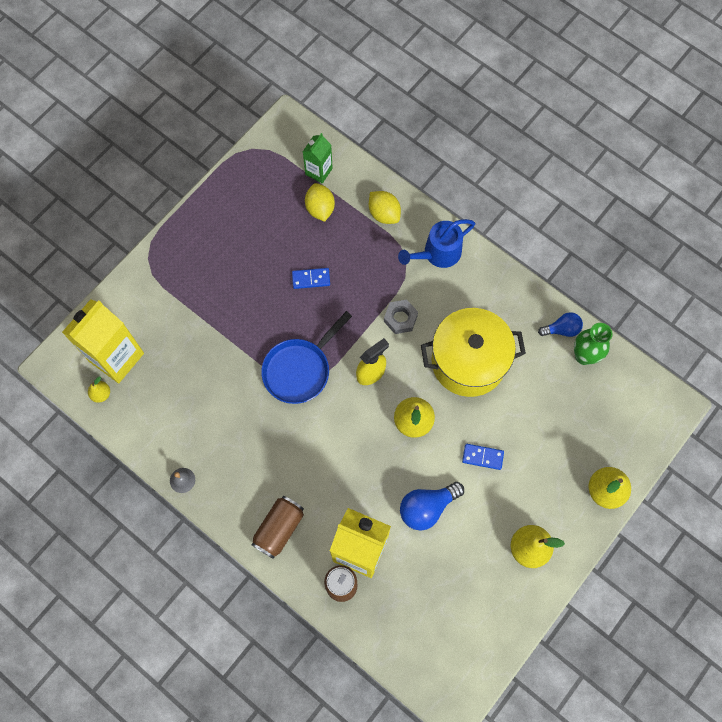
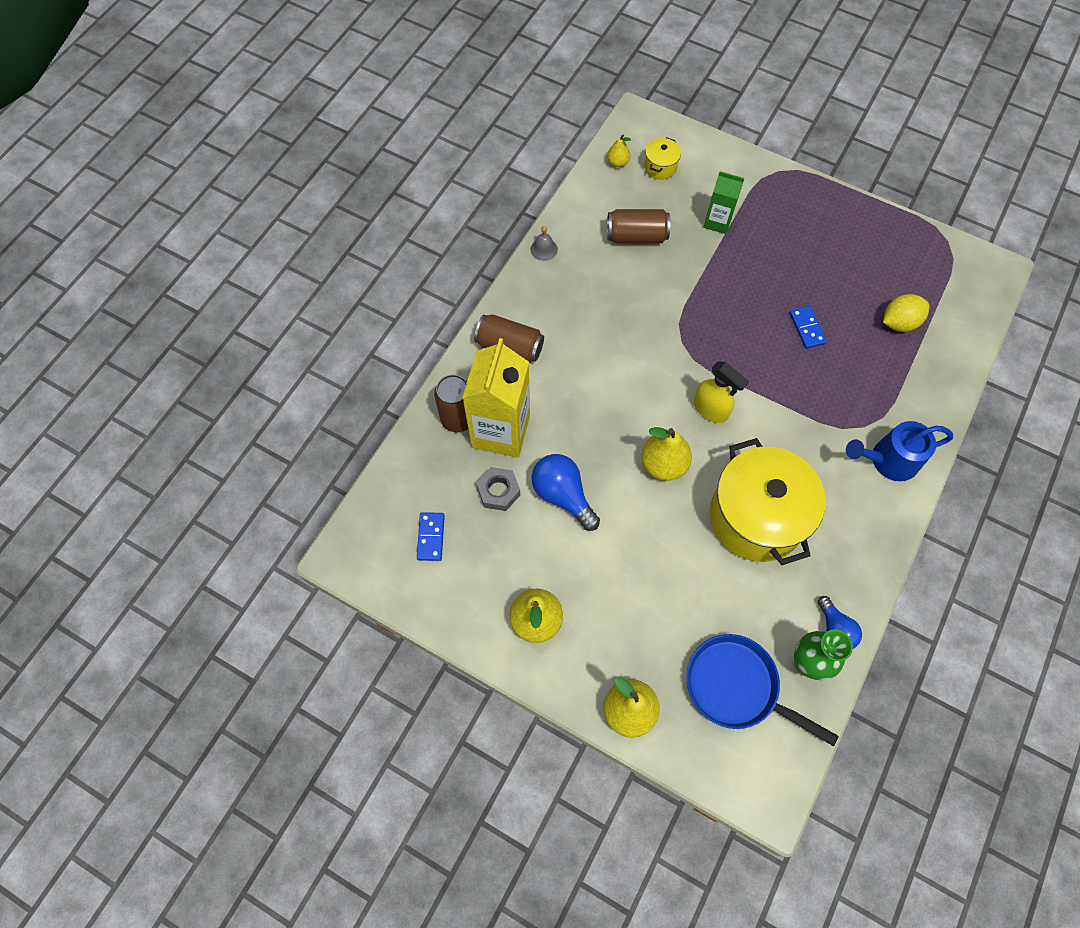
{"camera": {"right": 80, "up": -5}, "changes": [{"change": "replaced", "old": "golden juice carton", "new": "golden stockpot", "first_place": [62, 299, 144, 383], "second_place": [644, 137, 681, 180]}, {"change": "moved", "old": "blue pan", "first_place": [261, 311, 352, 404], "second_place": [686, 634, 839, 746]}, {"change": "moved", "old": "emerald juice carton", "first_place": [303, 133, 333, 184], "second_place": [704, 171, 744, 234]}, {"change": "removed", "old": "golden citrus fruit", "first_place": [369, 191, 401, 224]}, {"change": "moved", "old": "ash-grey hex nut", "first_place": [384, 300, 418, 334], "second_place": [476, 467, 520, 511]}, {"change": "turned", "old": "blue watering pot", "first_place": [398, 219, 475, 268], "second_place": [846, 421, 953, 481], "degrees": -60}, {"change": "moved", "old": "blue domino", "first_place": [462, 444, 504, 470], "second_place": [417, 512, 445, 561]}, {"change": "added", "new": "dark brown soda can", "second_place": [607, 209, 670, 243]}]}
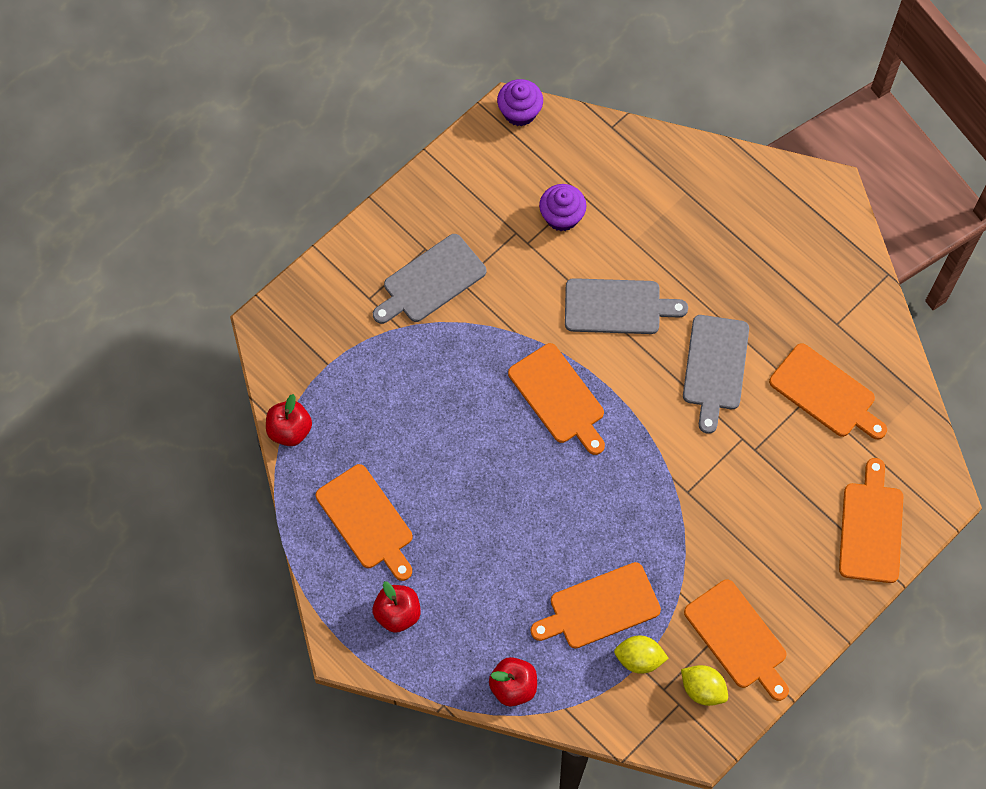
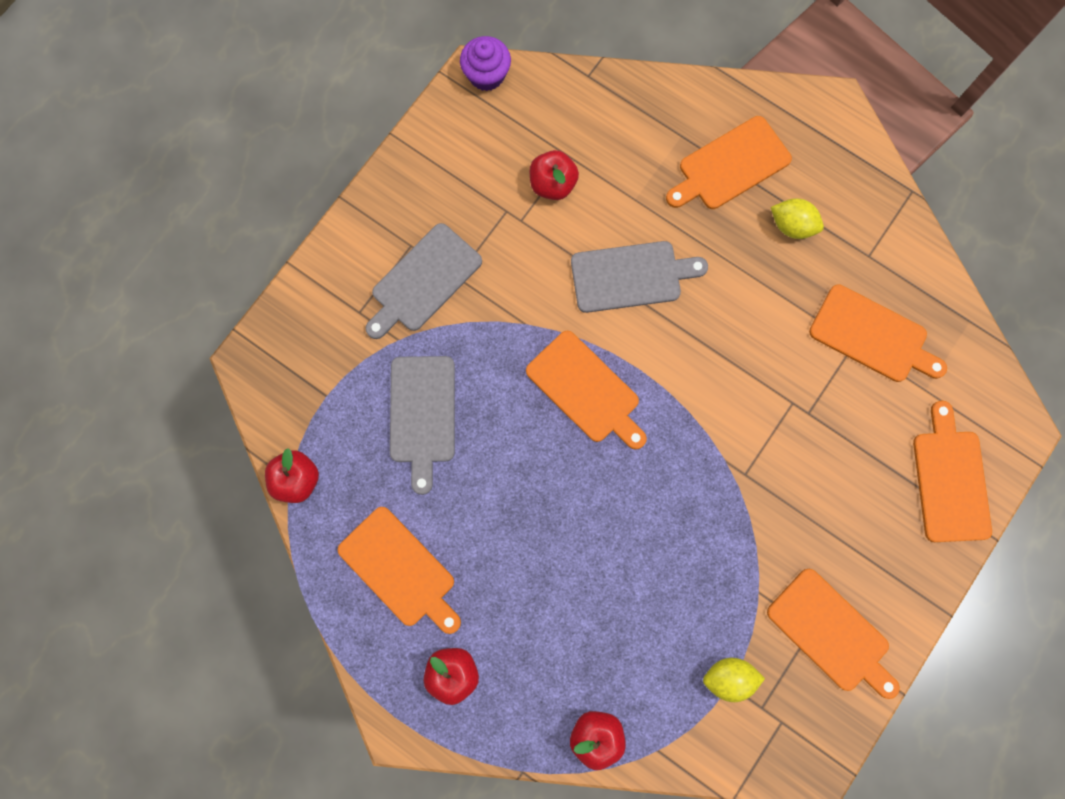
{"camera": {"right": -10, "up": 10}, "changes": [{"change": "moved", "old": "orange chopping board", "first_place": [530, 562, 661, 649], "second_place": [666, 116, 792, 209]}, {"change": "replaced", "old": "violet muffin", "new": "scarlet apple", "first_place": [539, 184, 586, 231], "second_place": [530, 150, 579, 200]}, {"change": "moved", "old": "golden citrus fruit", "first_place": [681, 665, 728, 706], "second_place": [771, 198, 824, 239]}, {"change": "moved", "old": "ash-grey chopping board", "first_place": [683, 315, 749, 434], "second_place": [390, 356, 455, 495]}]}
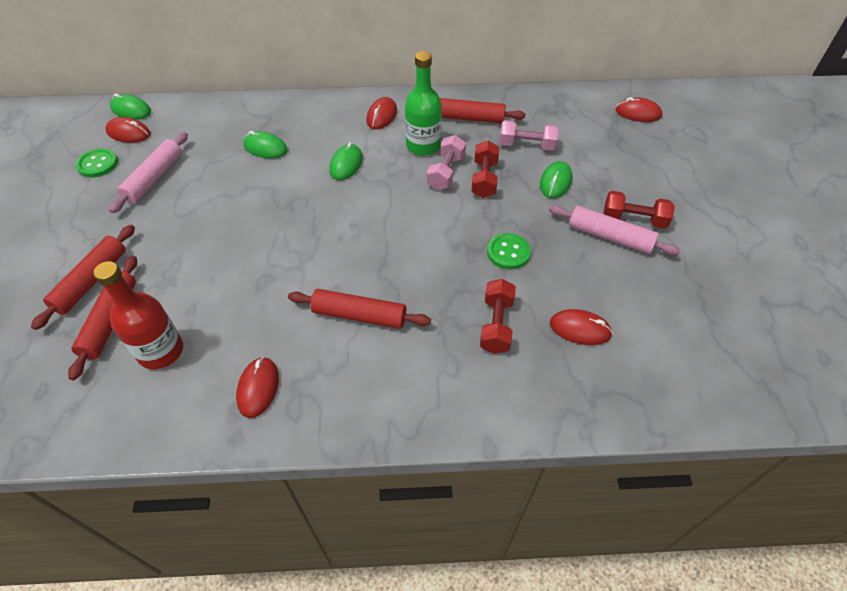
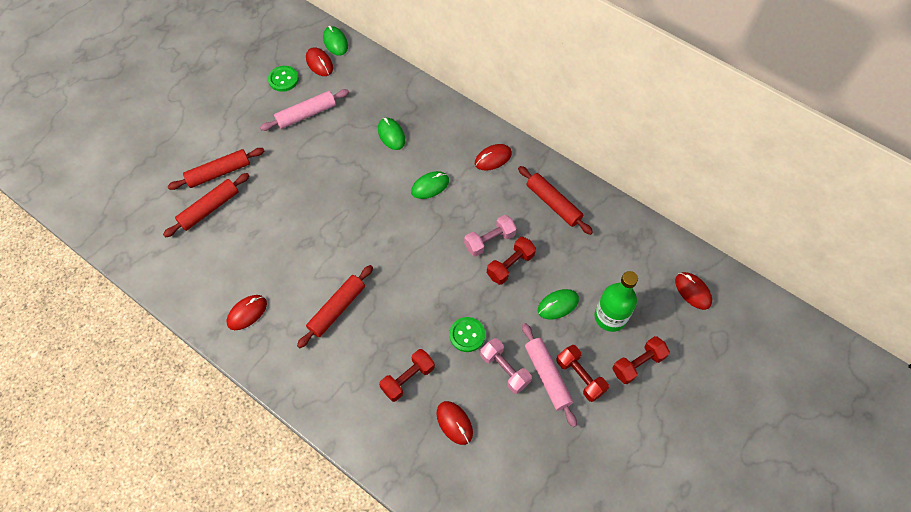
{"camera": {"right": 40, "up": 10}, "changes": [{"change": "removed", "old": "scarlet bottle", "first_place": [93, 261, 183, 370]}, {"change": "turned", "old": "scarlet dough roller", "first_place": [288, 289, 431, 329], "second_place": [297, 265, 373, 348], "degrees": 75}, {"change": "moved", "old": "emerald bottle", "first_place": [405, 51, 442, 156], "second_place": [595, 271, 638, 332]}, {"change": "moved", "old": "pink dumbbell", "first_place": [499, 120, 559, 151], "second_place": [480, 338, 532, 394]}, {"change": "added", "new": "scarlet dumbbell", "second_place": [612, 336, 670, 384]}]}
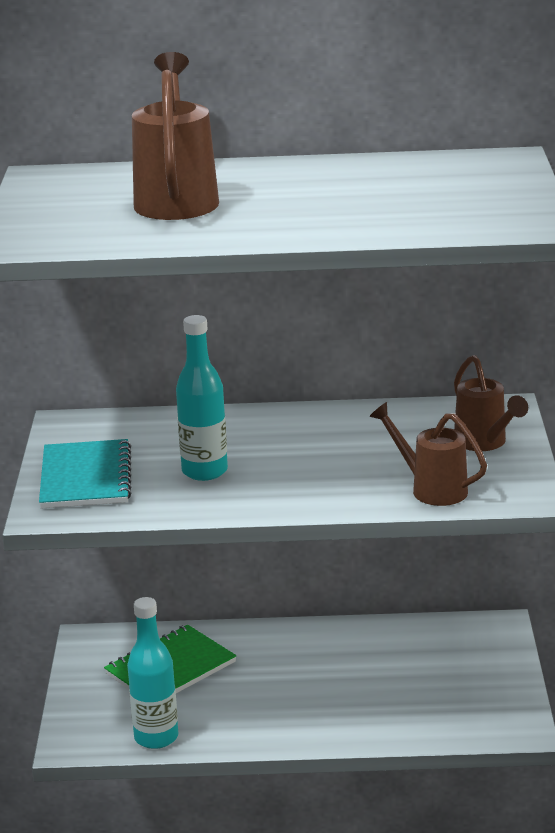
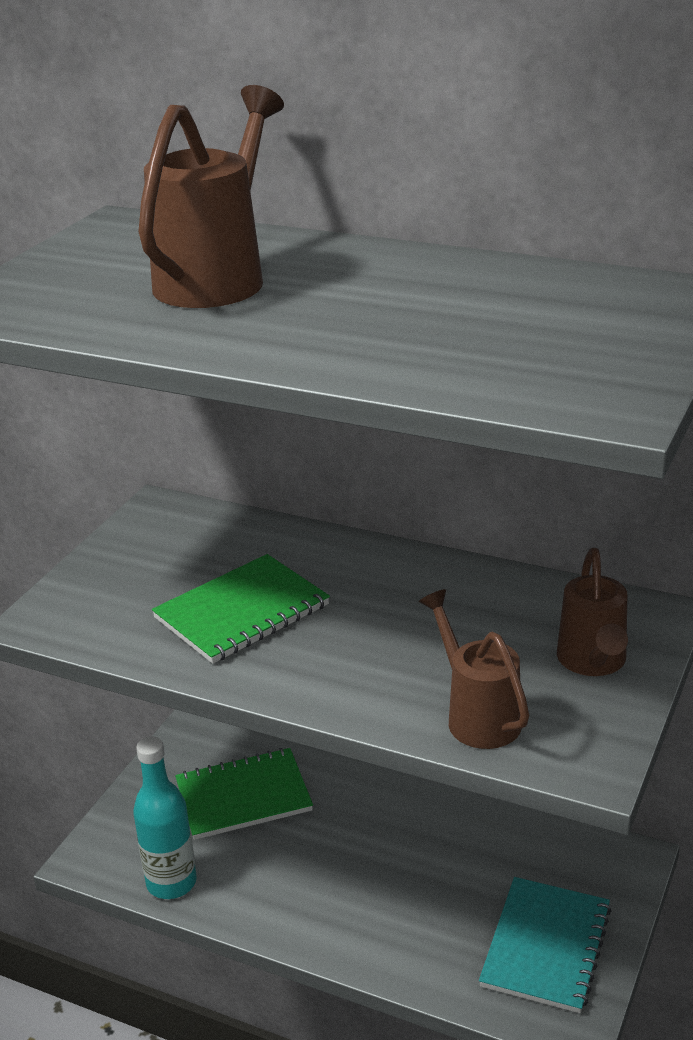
{"camera": {"right": 25, "up": 5}, "changes": [{"change": "moved", "old": "teal exercise book", "first_place": [39, 439, 131, 508], "second_place": [479, 877, 611, 1013]}, {"change": "replaced", "old": "teal bottle", "new": "emerald exercise book", "first_place": [176, 315, 228, 481], "second_place": [152, 554, 330, 664]}]}
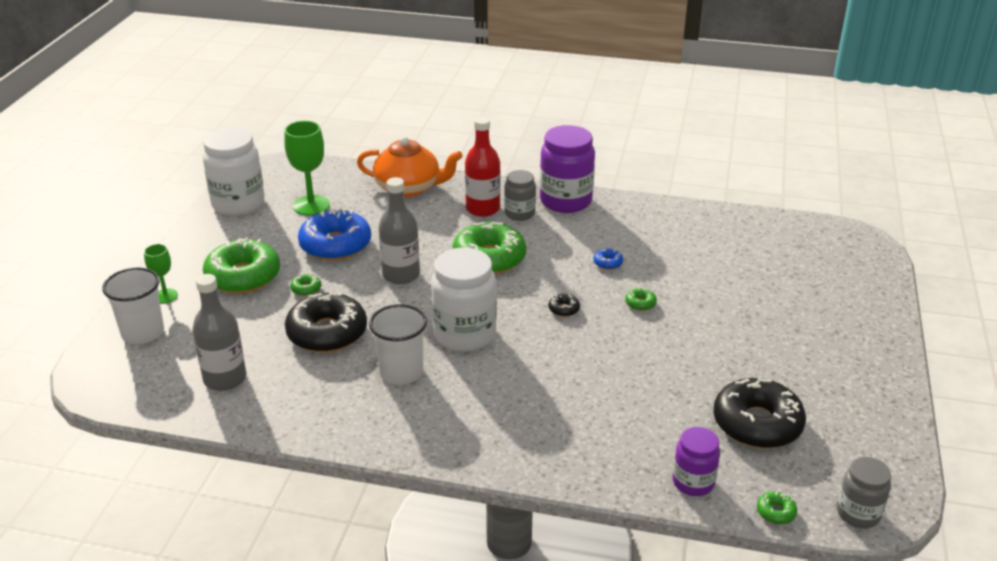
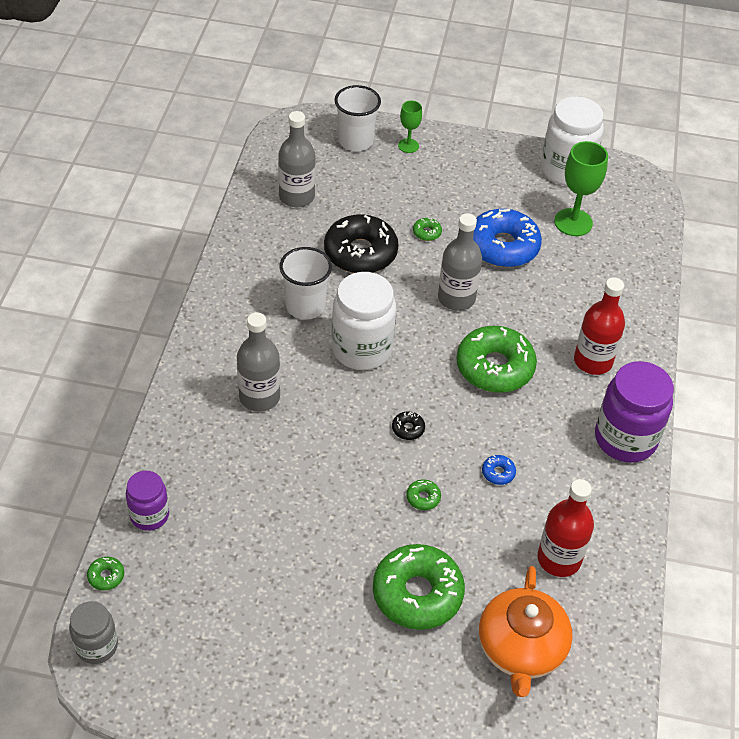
{"camera": {"right": 85, "up": 15}, "changes": [{"change": "moved", "old": "emerald glazed donut", "first_place": [203, 238, 280, 294], "second_place": [373, 544, 465, 630]}, {"change": "moved", "old": "orange tea pot", "first_place": [357, 137, 463, 197], "second_place": [479, 566, 573, 697]}, {"change": "removed", "old": "ash-grey jam jar", "first_place": [504, 170, 536, 221]}, {"change": "removed", "old": "jet-black glazed donut", "first_place": [713, 378, 806, 448]}, {"change": "added", "new": "ash-grey bottle", "second_place": [237, 312, 280, 412]}, {"change": "added", "new": "scarlet bottle", "second_place": [537, 479, 594, 577]}]}
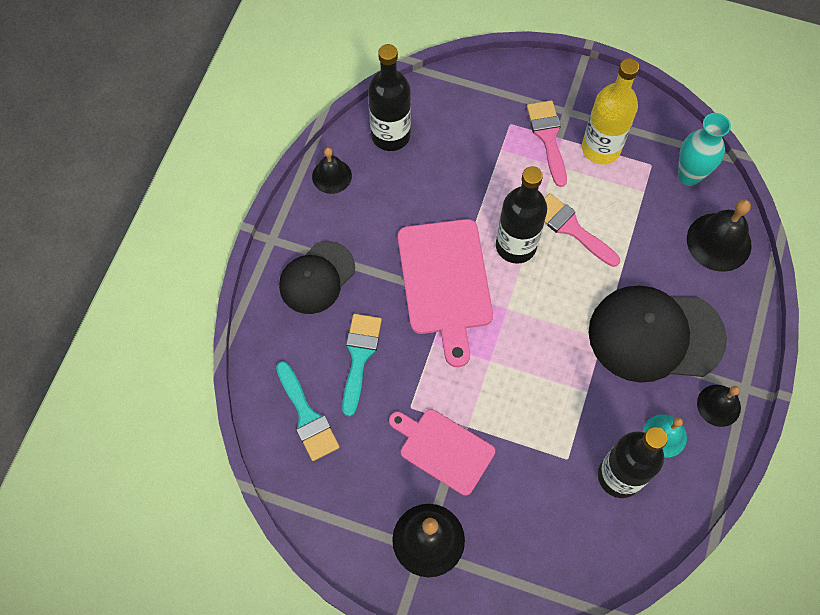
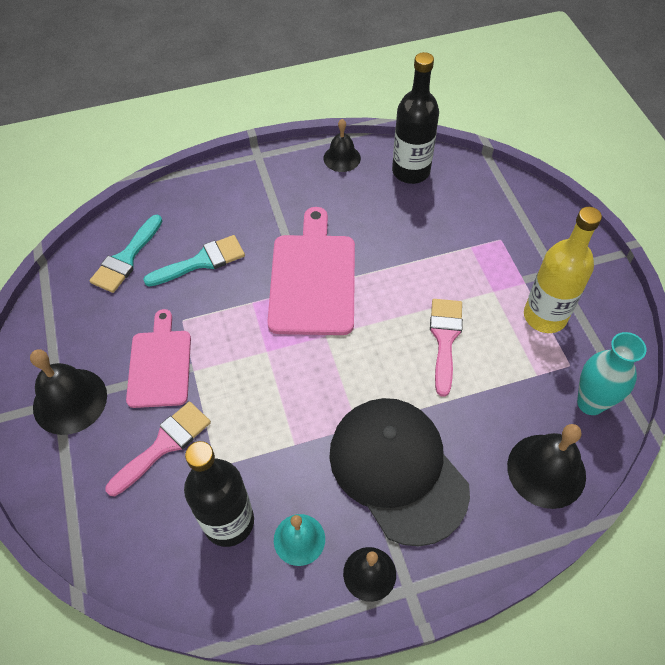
{"camera": {"right": 55, "up": -10}, "changes": [{"change": "removed", "old": "jet-black cap", "first_place": [279, 241, 355, 314]}, {"change": "turned", "old": "pink chopping board", "first_place": [398, 219, 493, 367], "second_place": [267, 207, 355, 335], "degrees": 135}, {"change": "removed", "old": "jet-black bottle", "first_place": [496, 166, 547, 264]}, {"change": "moved", "old": "pink paint brush", "first_place": [527, 100, 567, 187], "second_place": [105, 402, 211, 496]}]}
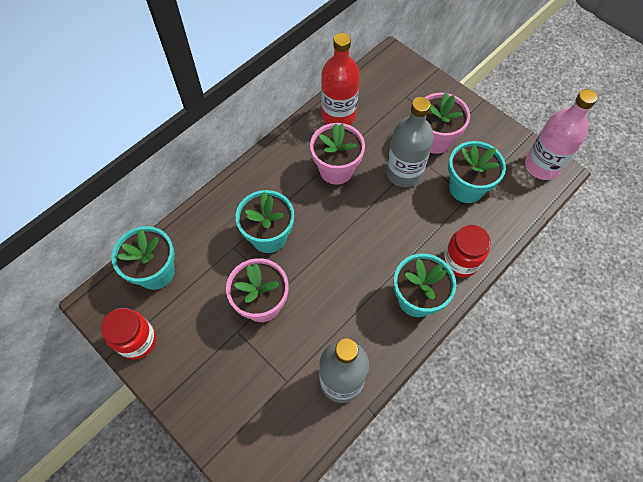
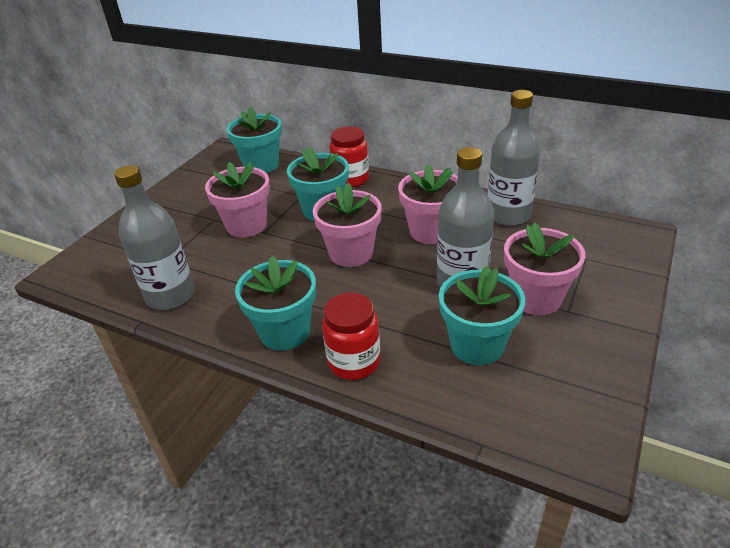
{"camera": {"right": 75, "up": -25}, "changes": [{"change": "moved", "old": "scarlet jam jar", "first_place": [101, 308, 156, 359], "second_place": [330, 126, 369, 187]}, {"change": "recoloured", "old": "scarlet bottle", "new": "ash-grey bottle", "first_place": [321, 33, 360, 125], "second_place": [488, 90, 541, 226]}, {"change": "removed", "old": "pink bottle", "first_place": [525, 89, 598, 180]}, {"change": "added", "new": "pink plant pot", "second_place": [313, 183, 382, 267]}]}
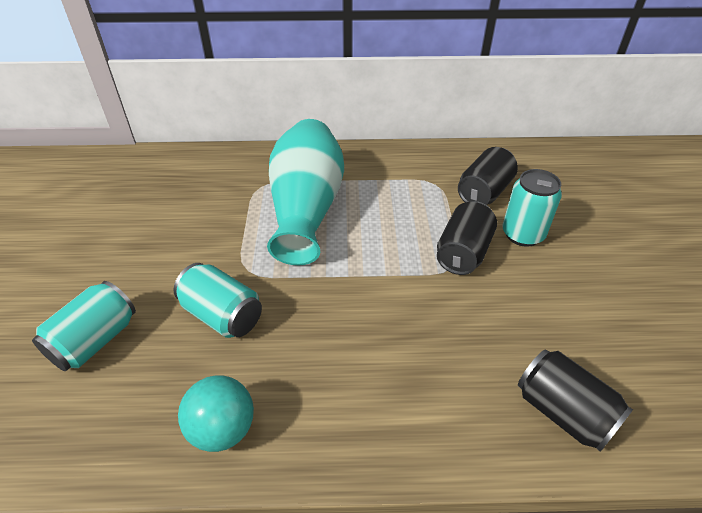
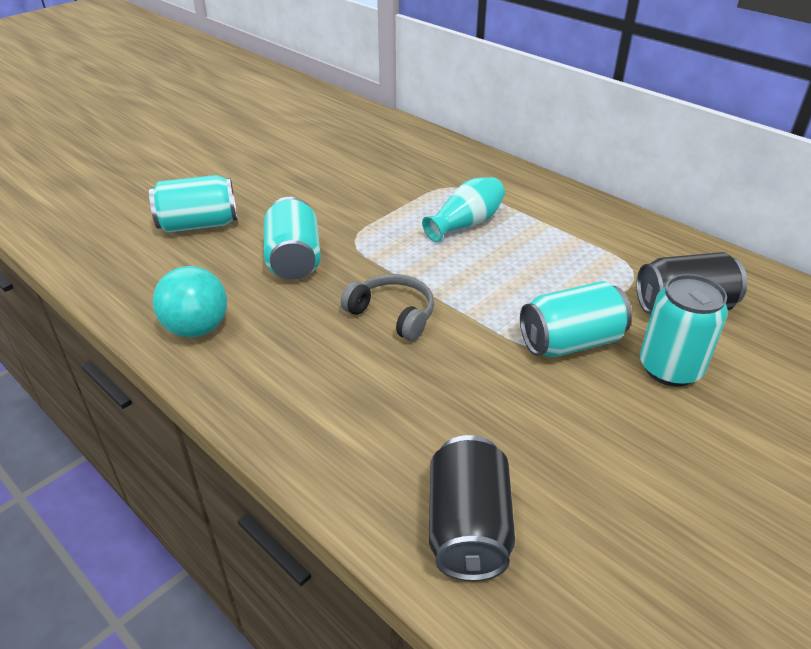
{"camera": {"right": 45, "up": -5}, "changes": [{"change": "resized", "old": "teal tall vase", "first_place": [267, 119, 344, 265], "second_place": [422, 177, 505, 242], "factor": 0.49}, {"change": "recoloured", "old": "jet-black soda can", "new": "teal soda can", "first_place": [437, 201, 497, 275], "second_place": [520, 281, 632, 357]}, {"change": "added", "new": "ash-grey headset", "second_place": [341, 274, 434, 341]}]}
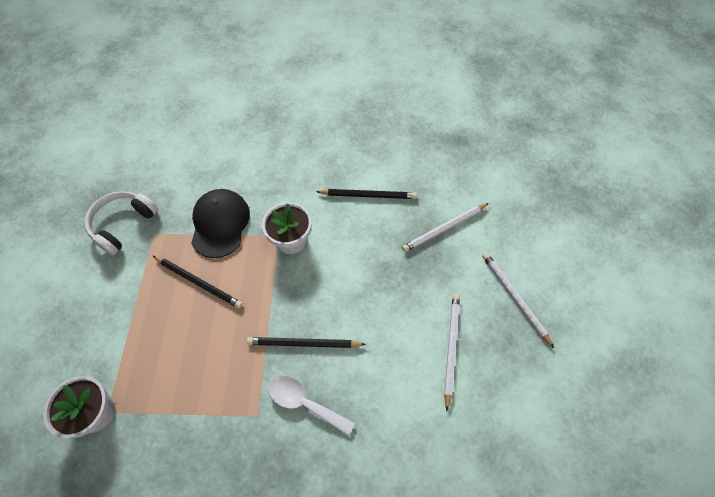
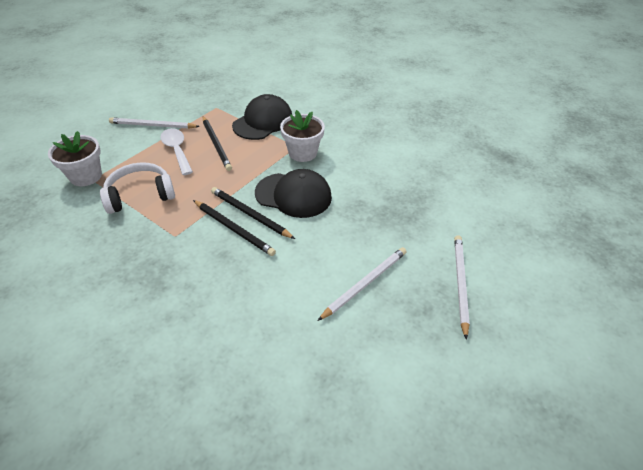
{"camera": {"right": 35, "up": -15}, "changes": [{"change": "moved", "old": "pure white headset", "first_place": [84, 191, 158, 255], "second_place": [100, 162, 175, 214]}, {"change": "moved", "old": "pure white tablespoon", "first_place": [268, 375, 355, 436], "second_place": [160, 128, 193, 175]}, {"change": "moved", "old": "jet-black wooden pencil", "first_place": [316, 189, 417, 199], "second_place": [193, 200, 276, 256]}, {"change": "moved", "old": "pure white wooden pencil", "first_place": [402, 203, 489, 252], "second_place": [109, 117, 200, 129]}, {"change": "added", "new": "jet-black cap", "second_place": [255, 169, 332, 218]}]}
